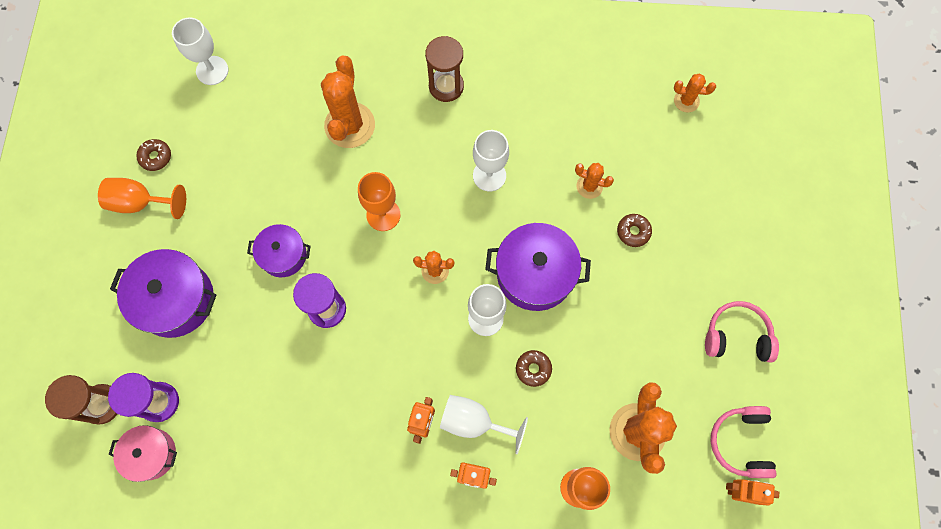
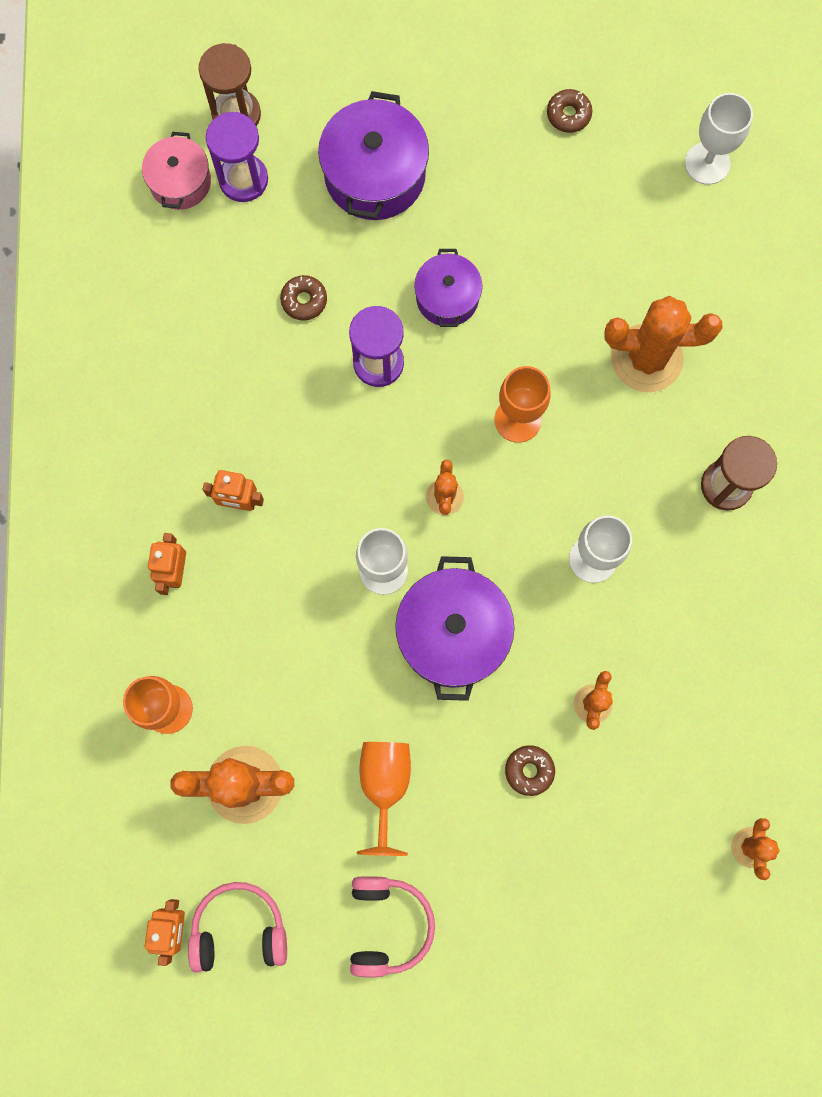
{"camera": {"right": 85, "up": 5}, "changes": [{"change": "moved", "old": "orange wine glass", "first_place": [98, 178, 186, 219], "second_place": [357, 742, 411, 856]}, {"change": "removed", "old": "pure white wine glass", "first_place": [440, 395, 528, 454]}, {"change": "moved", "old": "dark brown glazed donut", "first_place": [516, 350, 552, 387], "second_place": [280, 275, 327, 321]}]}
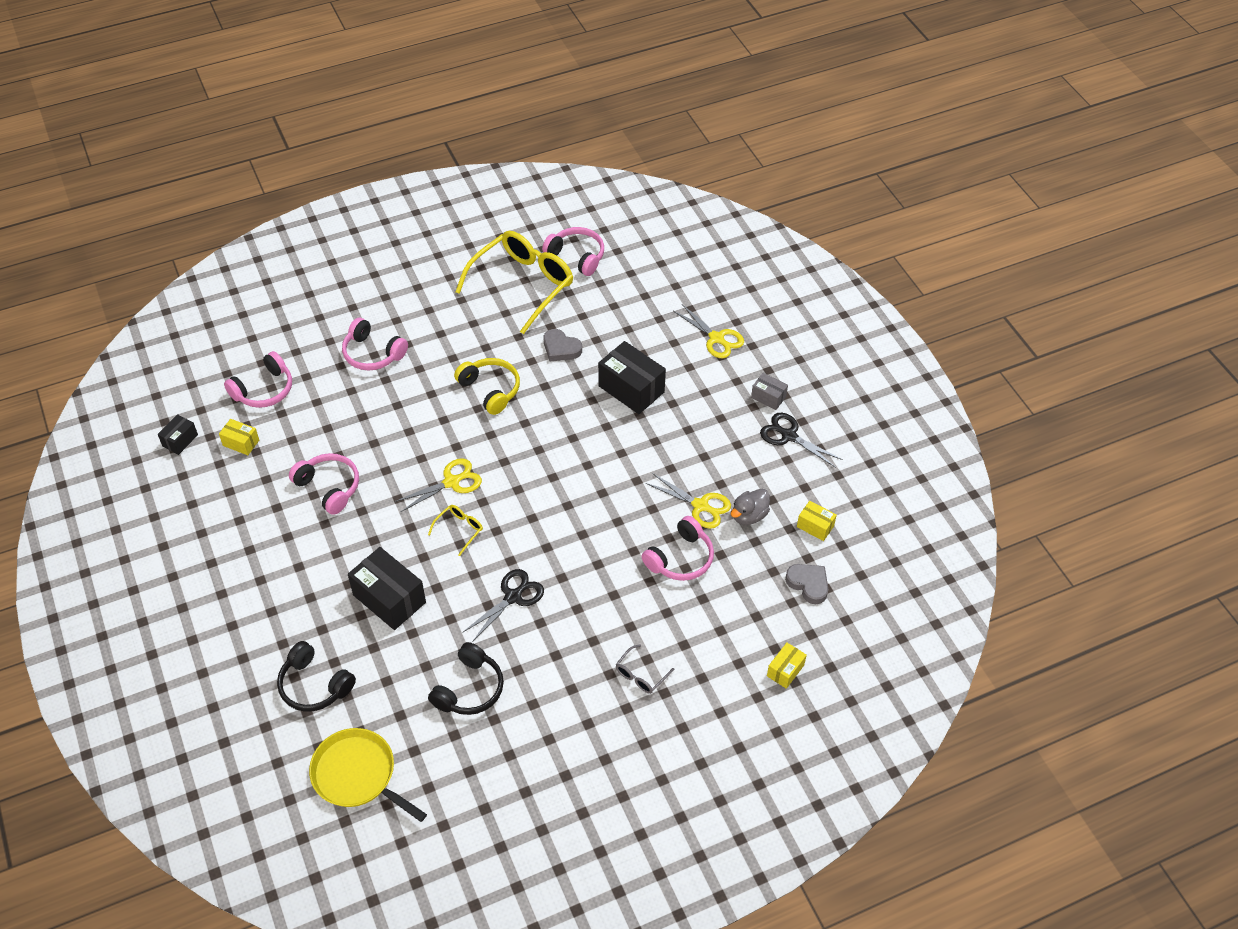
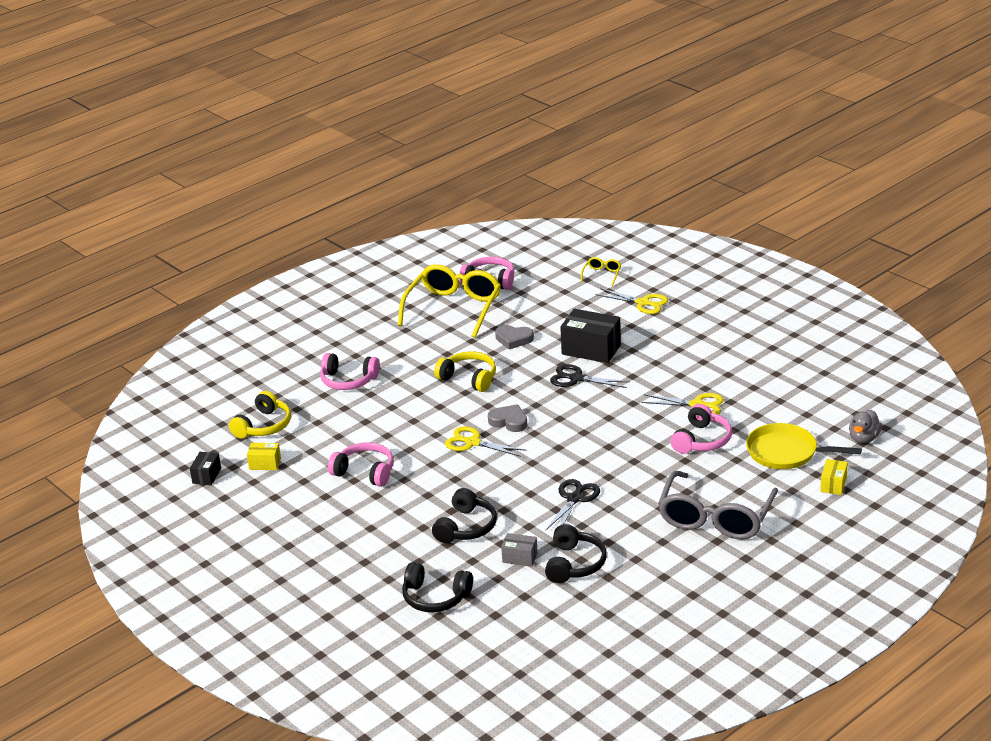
{"camera": {"right": -15, "up": -20}, "changes": [{"change": "recoloured", "old": "pink headset", "new": "golden headset", "first_place": [224, 351, 292, 408], "second_place": [229, 391, 291, 439]}, {"change": "moved", "old": "golden pan", "first_place": [309, 728, 427, 822], "second_place": [746, 423, 862, 469]}, {"change": "replaced", "old": "jet-black parcel", "new": "jet-black headset", "first_place": [348, 547, 426, 630], "second_place": [432, 488, 497, 543]}, {"change": "turned", "old": "golden scissors", "first_place": [394, 458, 482, 512], "second_place": [445, 426, 526, 457], "degrees": -105}, {"change": "moved", "old": "golden eyeglasses", "first_place": [428, 505, 483, 556], "second_place": [581, 257, 621, 286]}, {"change": "resized", "old": "ash-grey eyeglasses", "first_place": [615, 645, 674, 694], "second_place": [658, 471, 778, 540], "factor": 2.42}, {"change": "moved", "old": "ash-grey rubber duck", "first_place": [731, 489, 770, 525], "second_place": [849, 410, 882, 444]}, {"change": "moved", "old": "ash-grey parcel", "first_place": [751, 373, 788, 410], "second_place": [501, 533, 538, 567]}, {"change": "moved", "old": "jet-black scissors", "first_place": [760, 413, 843, 468], "second_place": [550, 364, 630, 388]}, {"change": "moved", "old": "ash-grey heart shape", "first_place": [785, 564, 828, 604], "second_place": [488, 404, 527, 432]}, {"change": "removed", "old": "golden parcel", "first_place": [797, 501, 837, 541]}]}
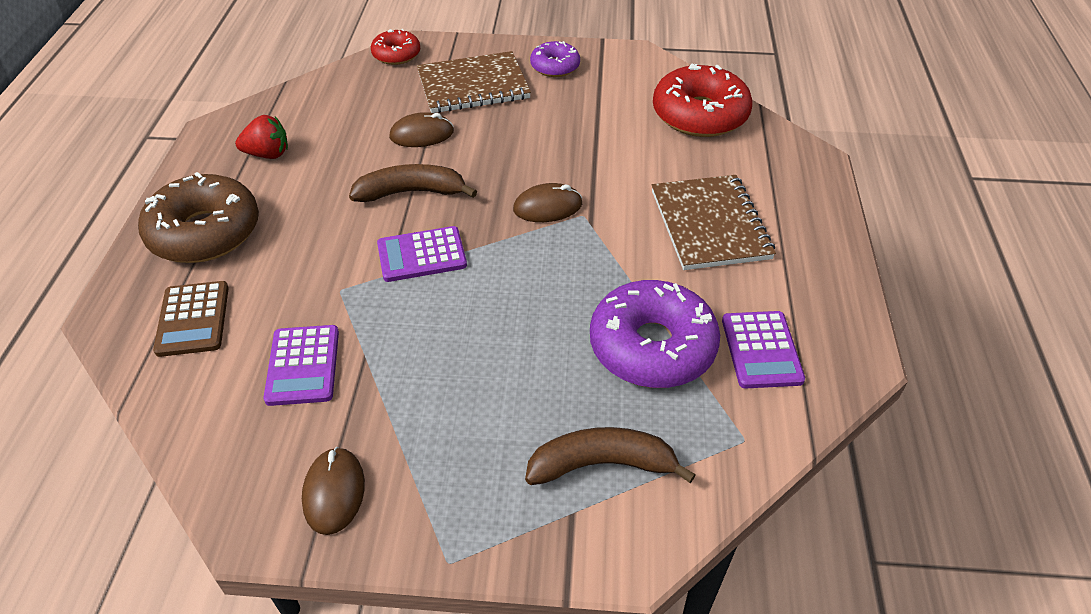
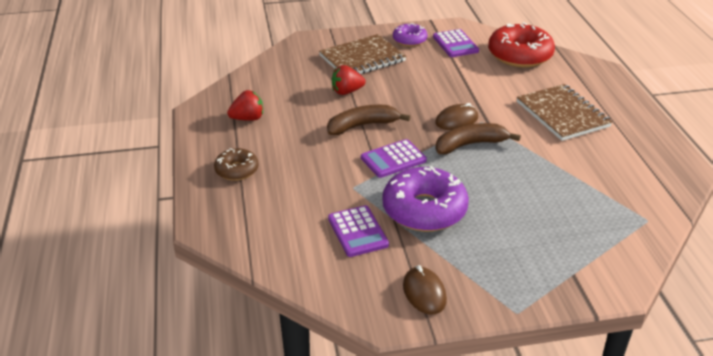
{"camera": {"right": -15, "up": -10}, "changes": [{"change": "resized", "old": "dark brown glazed donut", "first_place": [138, 172, 259, 263], "second_place": [214, 148, 259, 181], "factor": 0.55}, {"change": "removed", "old": "dark brown pocket calculator", "first_place": [153, 281, 229, 357]}, {"change": "removed", "old": "scarlet glazed donut", "first_place": [371, 29, 420, 65]}, {"change": "replaced", "old": "dark brown mouse", "new": "scarlet berry", "first_place": [389, 112, 454, 147], "second_place": [332, 65, 366, 95]}, {"change": "moved", "old": "dark brown banana", "first_place": [525, 427, 696, 485], "second_place": [435, 123, 521, 154]}, {"change": "moved", "old": "violet glazed donut", "first_place": [590, 280, 720, 388], "second_place": [382, 166, 469, 232]}, {"change": "moved", "old": "violet pocket calculator", "first_place": [722, 311, 805, 388], "second_place": [433, 29, 479, 57]}]}
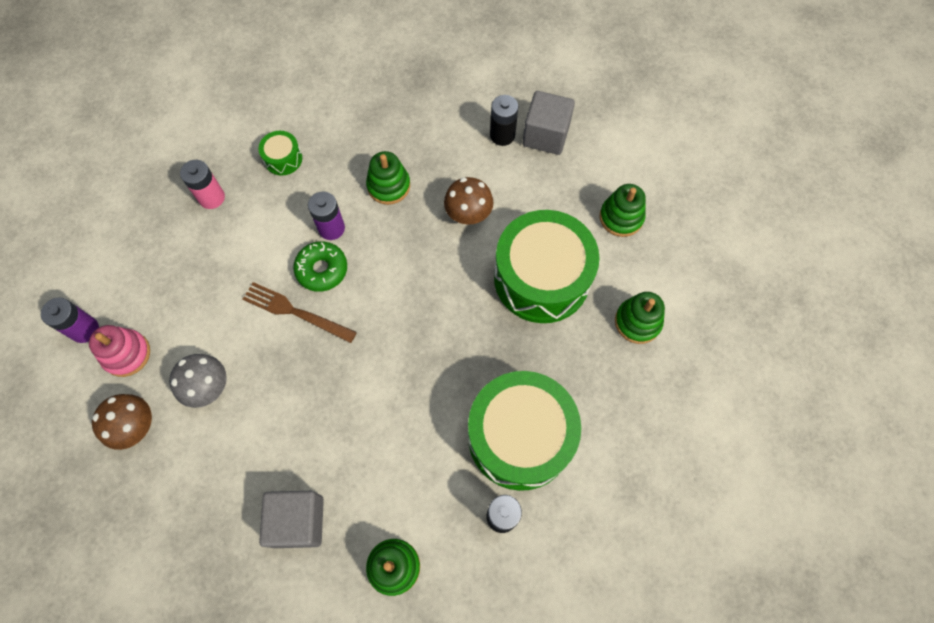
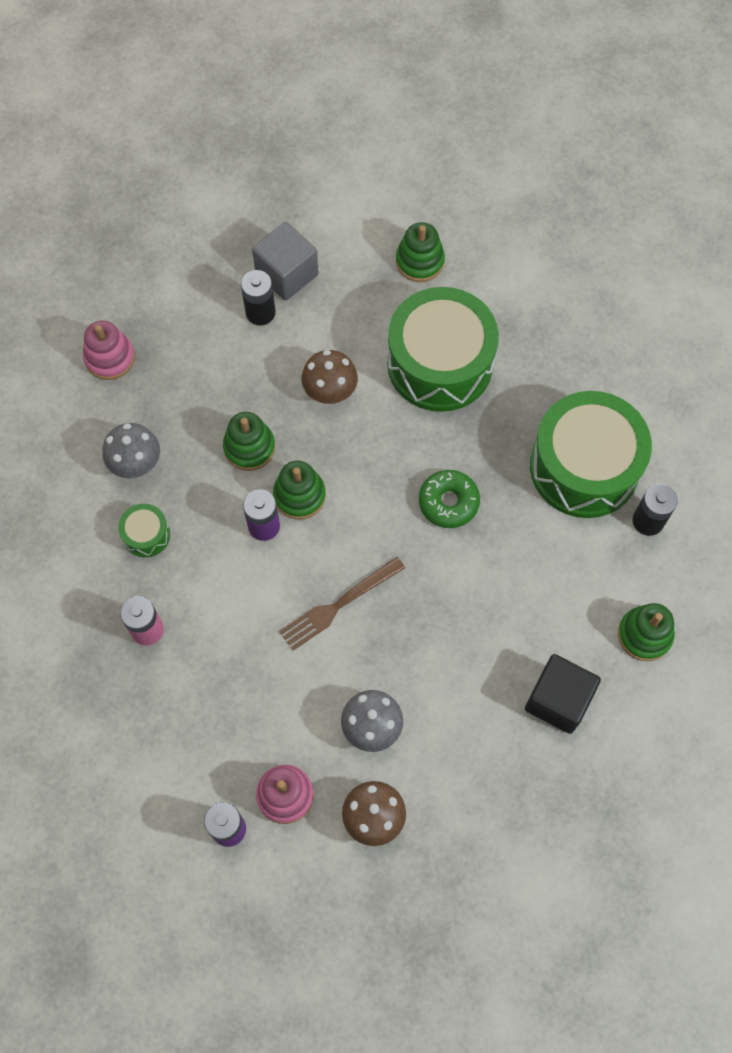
{"camera": {"right": -60, "up": 0}, "changes": [{"change": "recoloured", "old": "ash-grey cube", "new": "jet-black cube", "first_place": [259, 491, 324, 548], "second_place": [525, 654, 601, 734]}, {"change": "moved", "old": "emerald glazed donut", "first_place": [293, 241, 347, 292], "second_place": [419, 470, 480, 528]}, {"change": "moved", "old": "emerald ring stacker", "first_place": [615, 292, 665, 344], "second_place": [273, 461, 326, 520]}, {"change": "added", "new": "pink ring stacker", "second_place": [83, 320, 135, 380]}, {"change": "added", "new": "ash-grey mushroom", "second_place": [102, 423, 160, 478]}]}
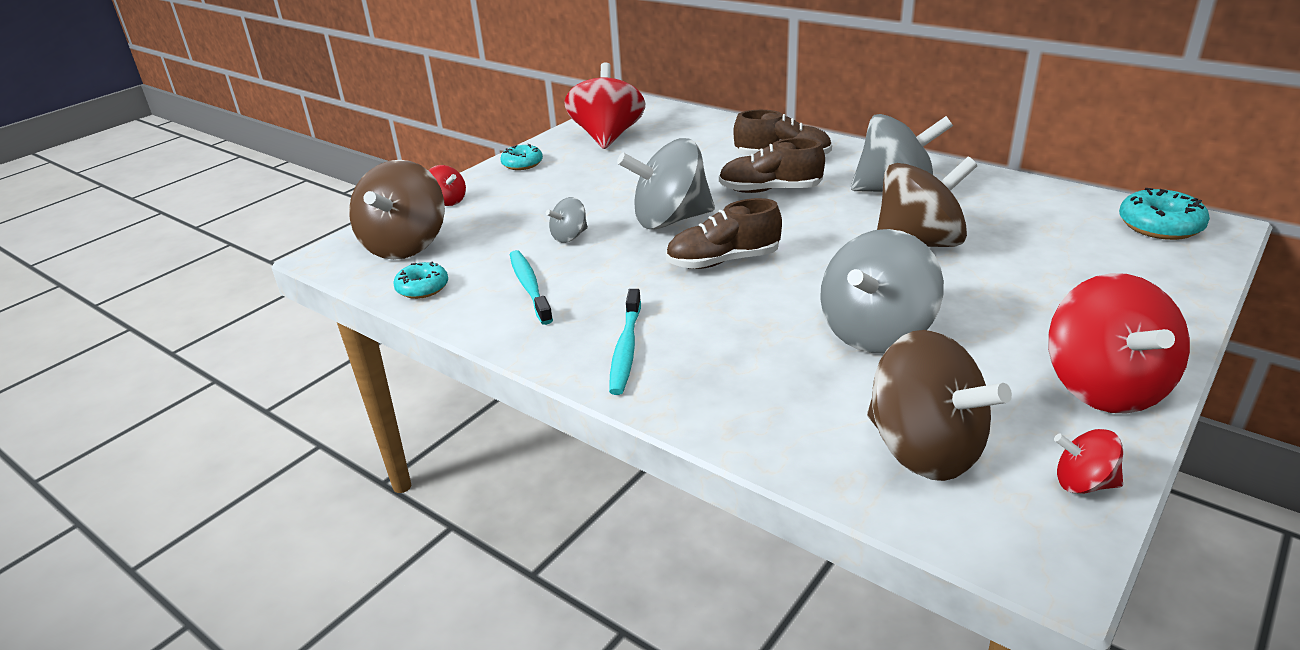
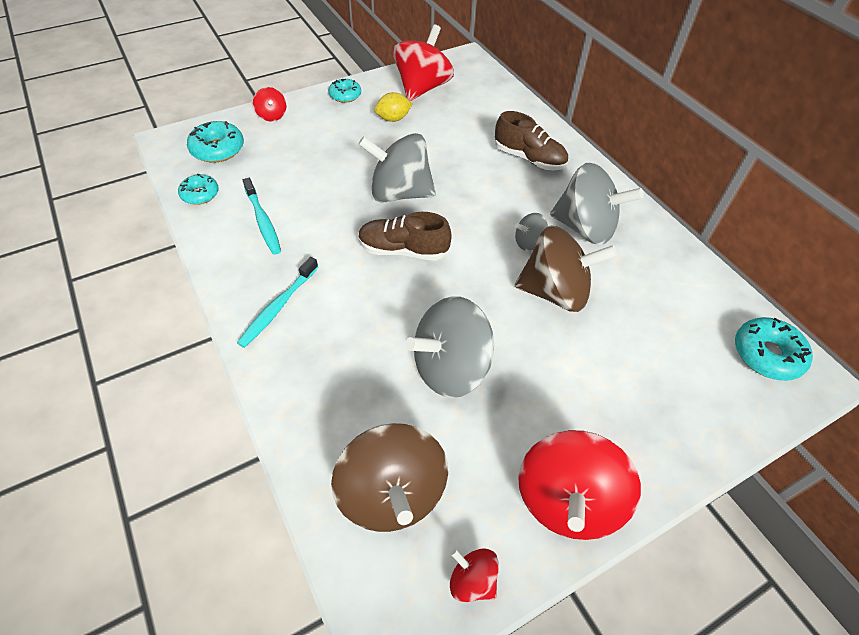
{"camera": {"right": 20, "up": 20}, "changes": [{"change": "replaced", "old": "dark brown whirligig", "new": "teal glazed donut", "first_place": [349, 160, 445, 260], "second_place": [187, 121, 244, 163]}, {"change": "turned", "old": "teal toothbrush", "first_place": [510, 250, 553, 325], "second_place": [243, 178, 281, 255], "degrees": 150}, {"change": "moved", "old": "ash-grey whirligig", "first_place": [546, 197, 588, 243], "second_place": [515, 213, 548, 251]}, {"change": "removed", "old": "dark brown shoe", "first_place": [719, 138, 825, 193]}, {"change": "added", "new": "golden citrus fruit", "second_place": [374, 92, 413, 122]}]}
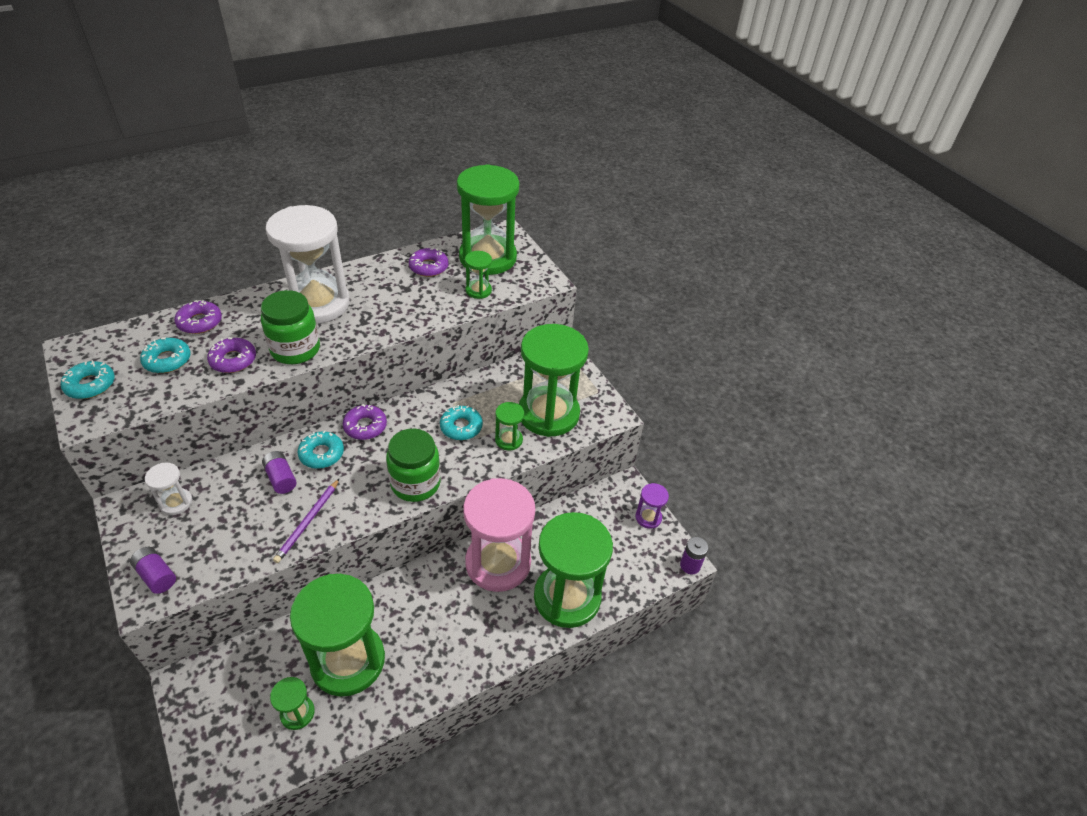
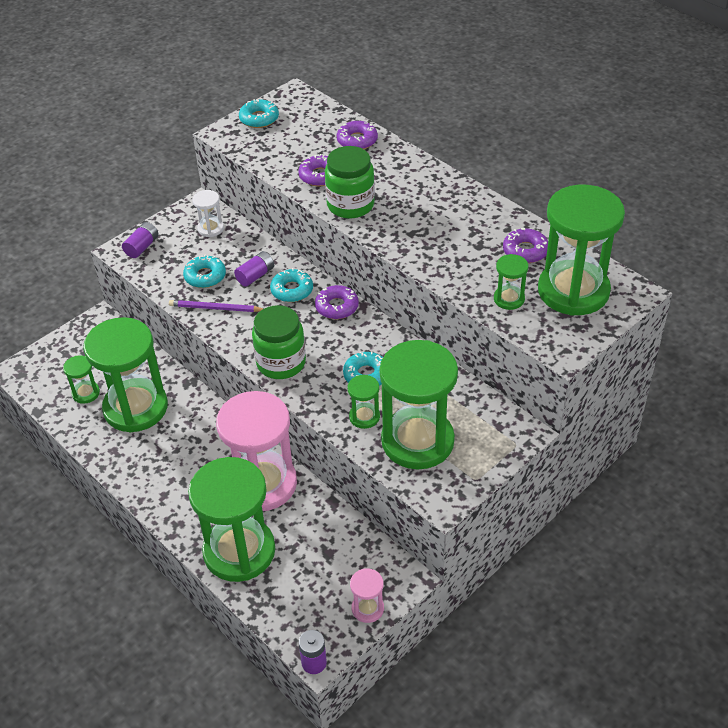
{"camera": {"right": 80, "up": 0}, "changes": [{"change": "moved", "old": "teal glazed donut", "first_place": [140, 338, 190, 373], "second_place": [183, 255, 226, 288]}, {"change": "removed", "old": "pure white sandglass", "first_place": [265, 205, 350, 324]}, {"change": "recoloured", "old": "violet sandglass", "new": "pink sandglass", "first_place": [635, 483, 669, 529], "second_place": [350, 568, 384, 623]}]}
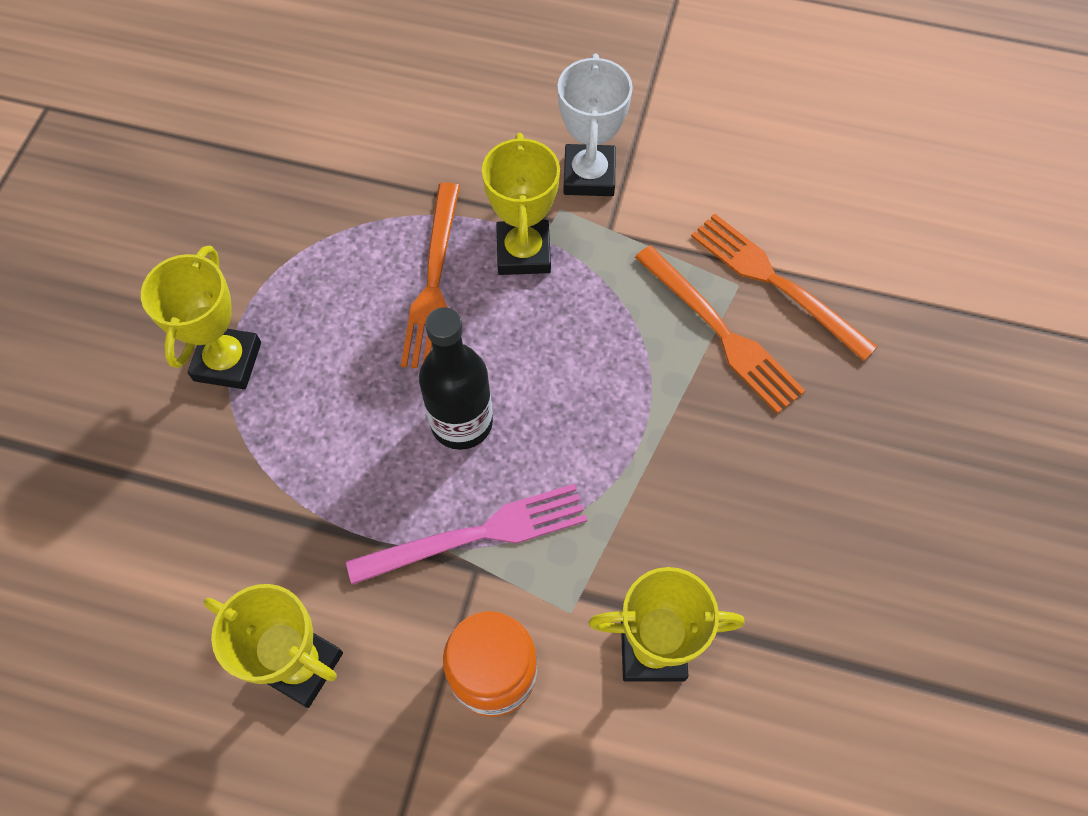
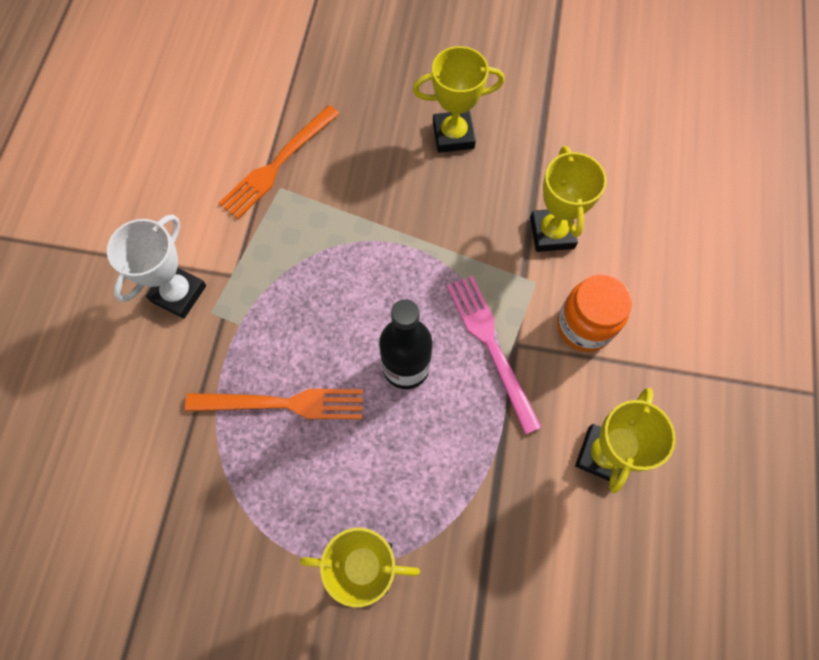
{"camera": {"right": -95, "up": 5}, "changes": [{"change": "moved", "old": "golden prize cup", "first_place": [482, 133, 560, 275], "second_place": [413, 46, 504, 153]}, {"change": "turned", "old": "pure white prize cup", "first_place": [558, 54, 633, 196], "second_place": [107, 214, 206, 319], "degrees": -60}, {"change": "removed", "old": "orange fork", "first_place": [635, 245, 806, 414]}]}
